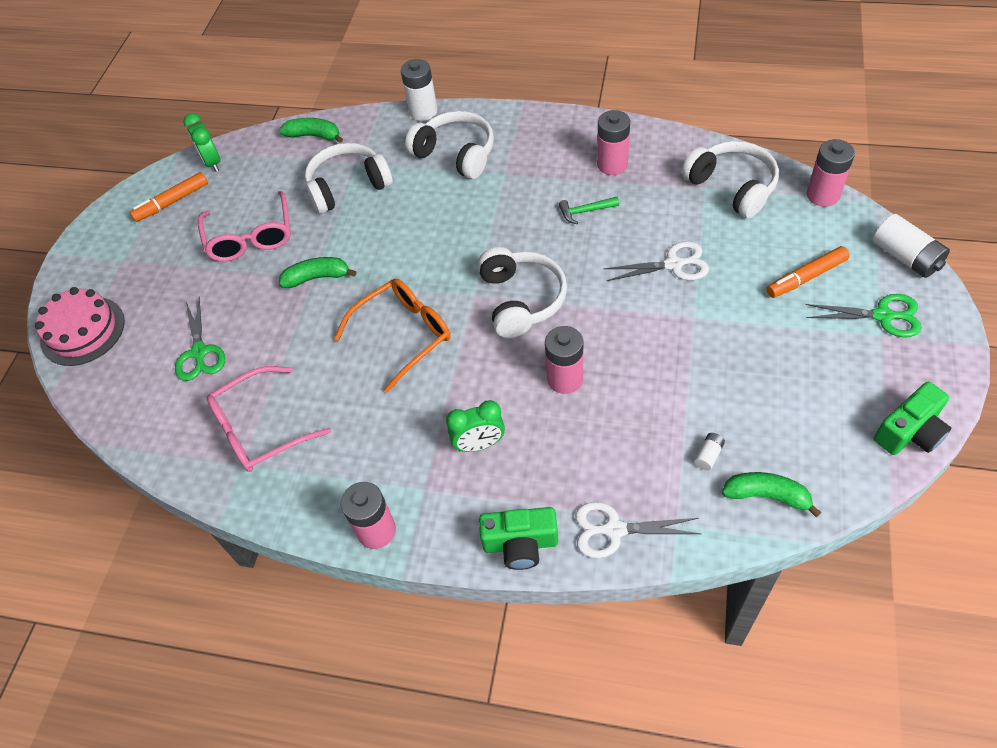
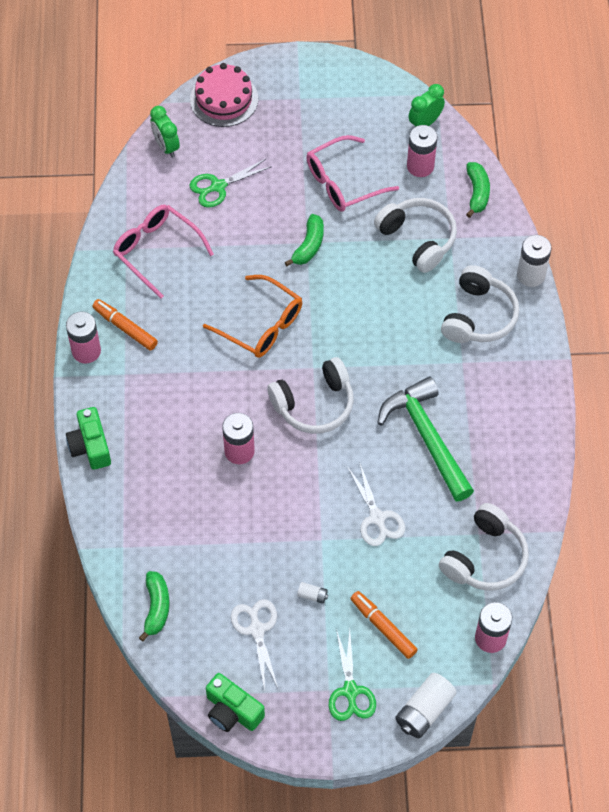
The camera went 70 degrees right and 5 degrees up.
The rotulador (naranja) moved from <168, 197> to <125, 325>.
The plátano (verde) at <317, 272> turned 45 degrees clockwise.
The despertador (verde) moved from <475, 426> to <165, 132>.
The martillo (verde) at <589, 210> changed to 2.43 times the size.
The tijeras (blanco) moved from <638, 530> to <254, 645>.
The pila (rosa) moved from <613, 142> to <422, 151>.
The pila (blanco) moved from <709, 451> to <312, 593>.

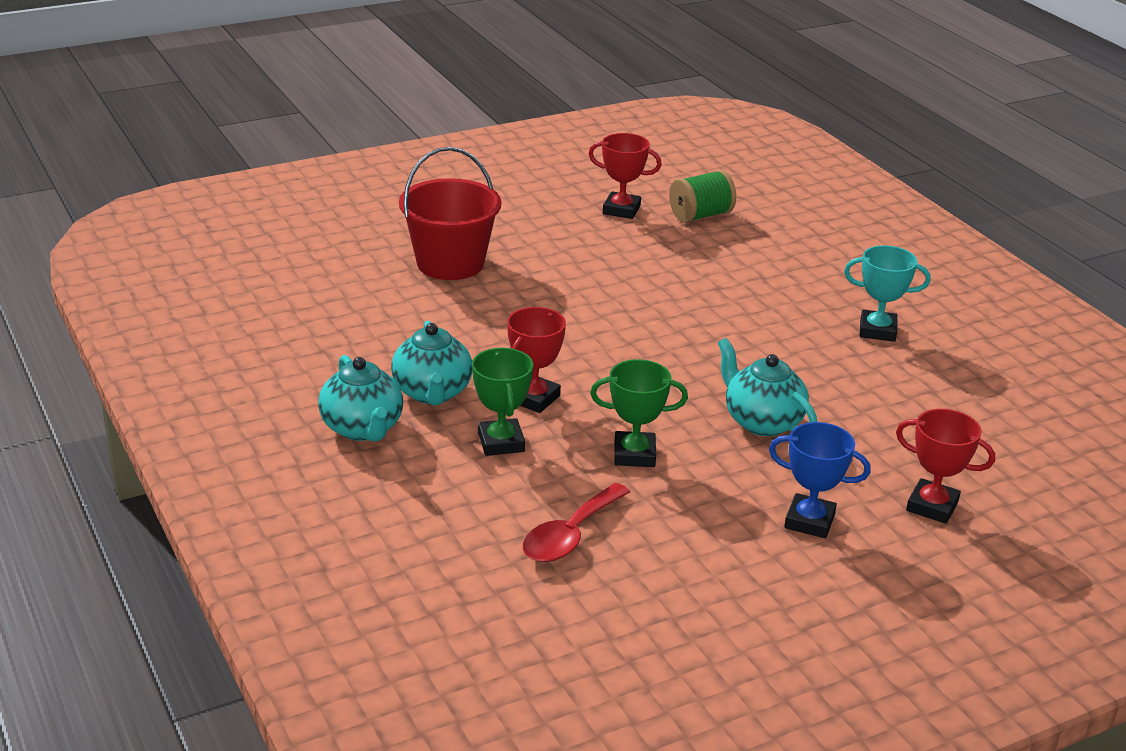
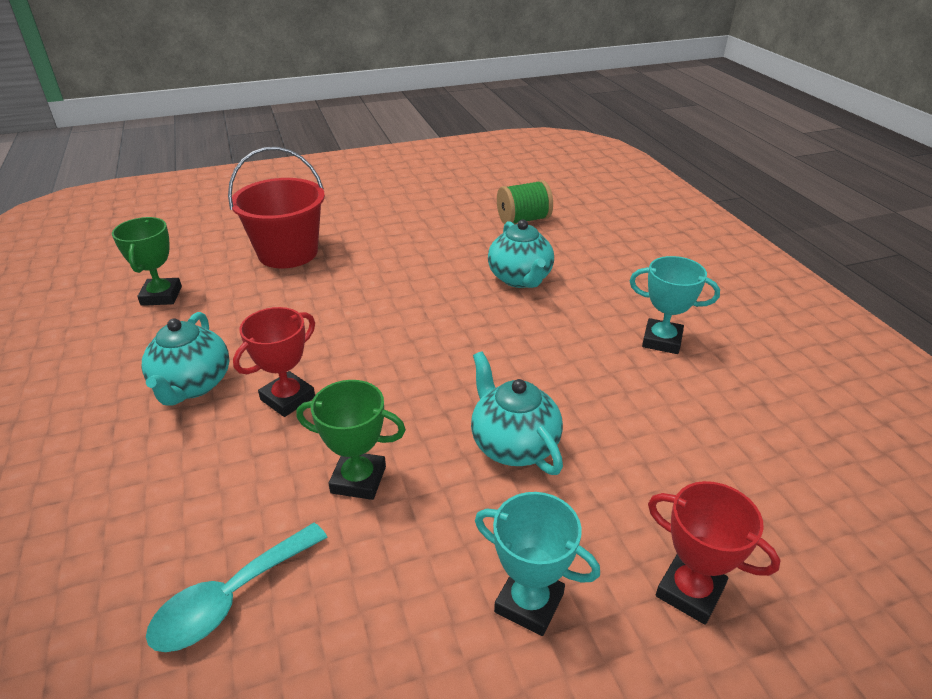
The camera went 10 degrees right and 5 degrees up.
The tetera (turquesa) moved from <360, 398> to <521, 254>.
The trofeo (verde) moved from <502, 402> to <147, 261>.
The cuchara (rojo) at <576, 522> became the cuchara (turquesa) at <237, 587>.
The trofeo (rojo) at <625, 176> disappeared.
The trofeo (azul) at <820, 480> became the trofeo (turquesa) at <537, 564>.

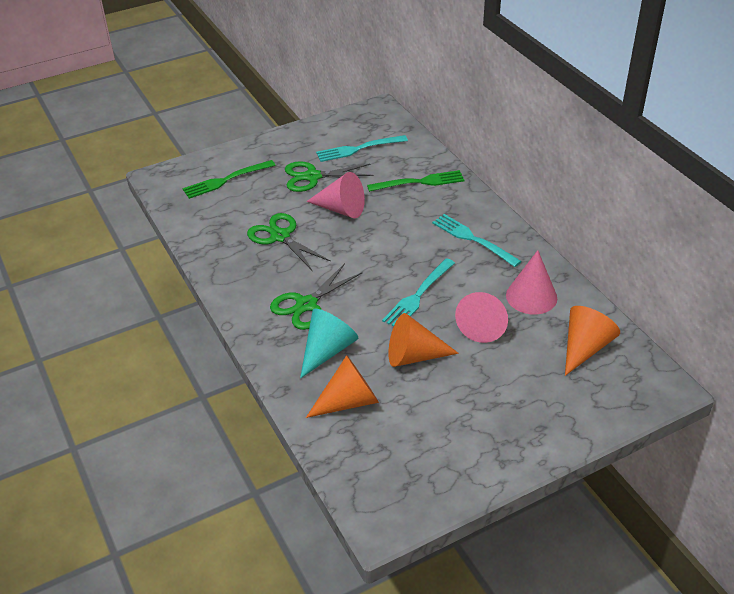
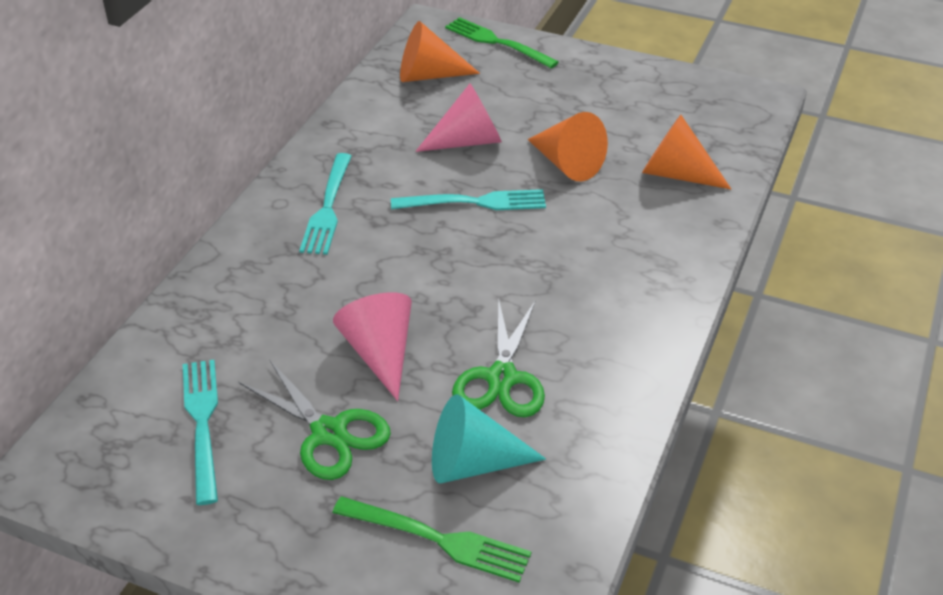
The camera went 130 degrees left and 0 degrees up.
The tijeras (verde) at <316, 296> disappeared.
The cono (turquesa) moved from <329, 344> to <489, 438>.
The tenedor (turquesa) at <362, 148> turned 135 degrees counterclockwise.
The tenedor (verde) moved from <416, 181> to <502, 42>.
The cono (rosa) at <531, 282> disappeared.

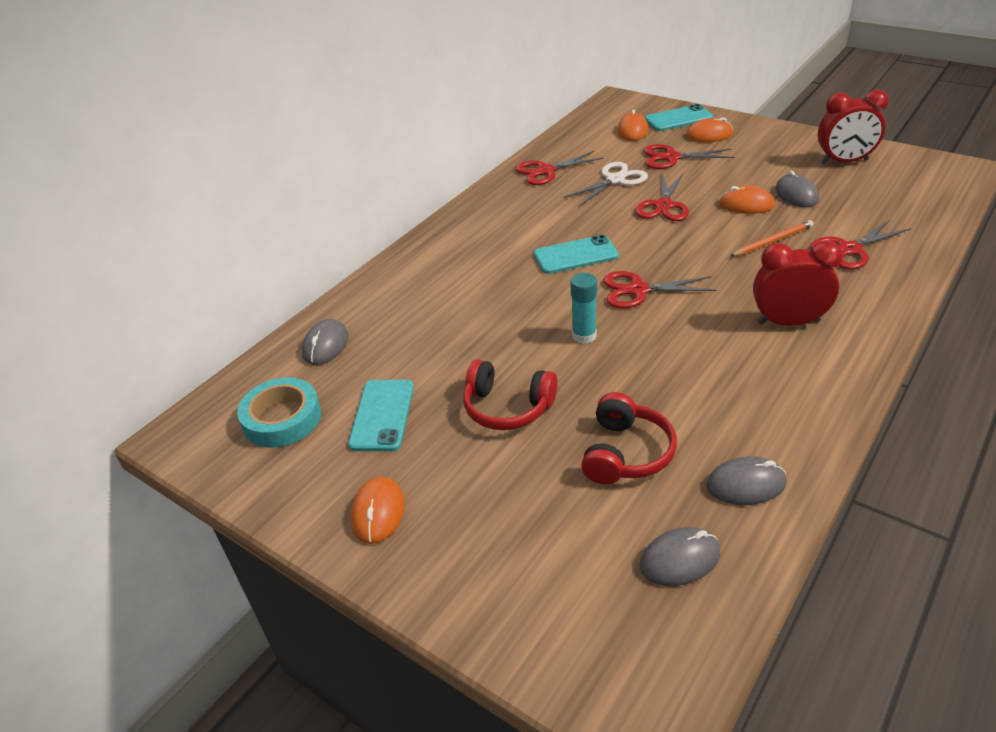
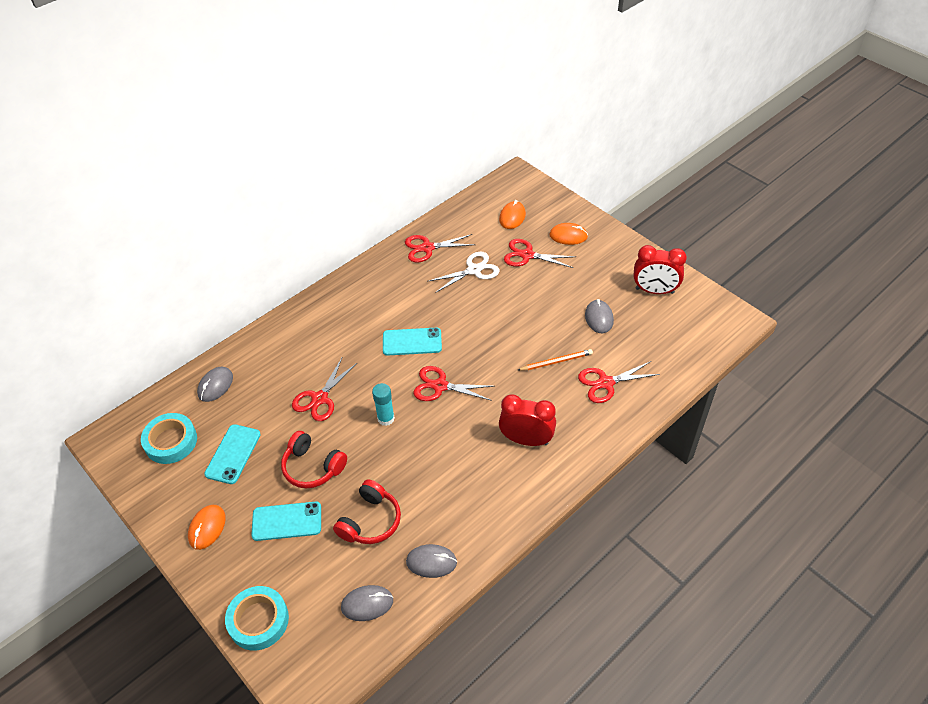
The camera went 10 degrees right and 10 degrees up.
The tijeras (rojo) moved from <662, 197> to <324, 389>.
The móvil (turquesa) moved from <679, 117> to <286, 521>.
The ratón (naranja) at <747, 200> disappeared.
The cinta adhesiva (turquesa) at <257, 618> appeared.

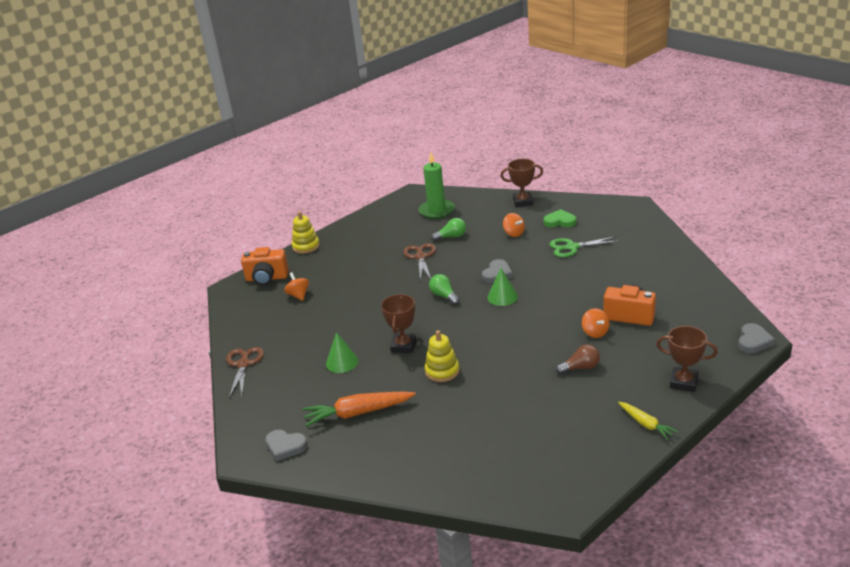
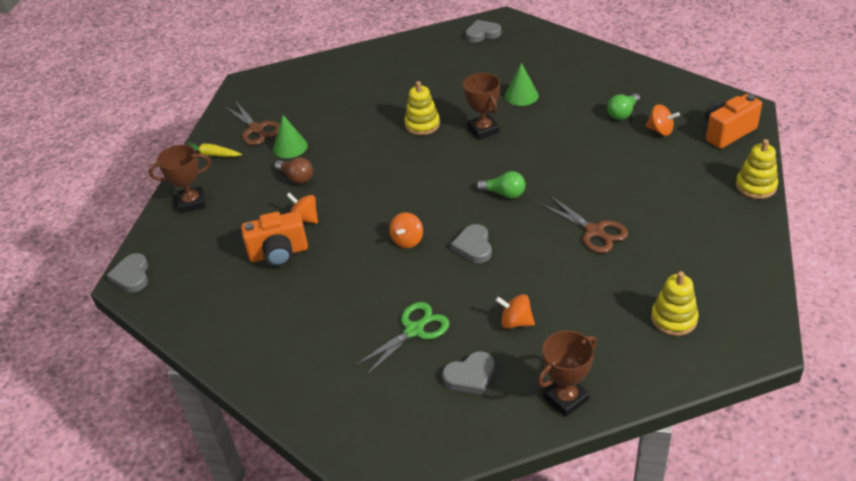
The camera went 145 degrees right and 10 degrees up.
The tijeras (marrón) moved from <245, 372> to <252, 123>.
The zanahoria (naranja) at <359, 409> disappeared.
The vela (verde) at <437, 185> was replaced by the juguete apilable (amarillo) at <675, 303>.
The bombilla (verde) moved from <448, 229> to <623, 106>.
The cono (verde) moved from <502, 287> to <290, 136>.
The corazón (verde) at <560, 218> became the corazón (gris) at <468, 373>.
The bombilla (marrón) at <578, 359> turned 90 degrees counterclockwise.
The peonza (naranja) at <406, 230> appeared.

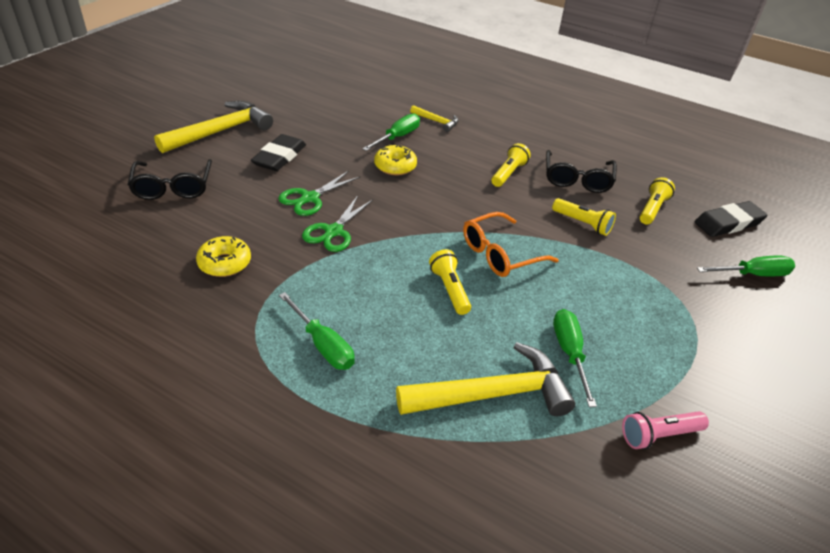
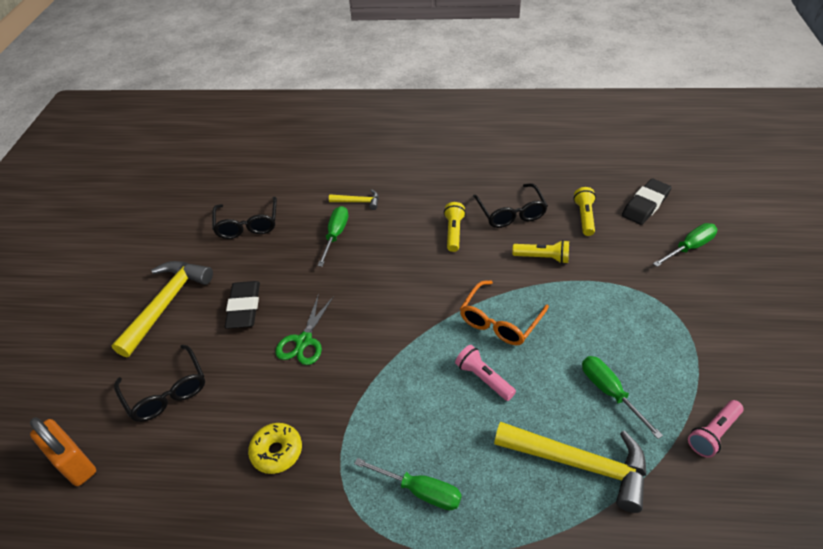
The camera went 20 degrees left and 5 degrees up.
The tijeras (verde) at <337, 224> disappeared.
The rosquilla (amarillo) at <395, 160> disappeared.
The martillo (amarillo) at <485, 379> turned 60 degrees clockwise.
The lámpara de mano (amarillo) at <450, 282> became the lámpara de mano (rosa) at <485, 373>.
The candado (naranja) at <63, 451> appeared.
The gafas (negro) at <244, 218> appeared.

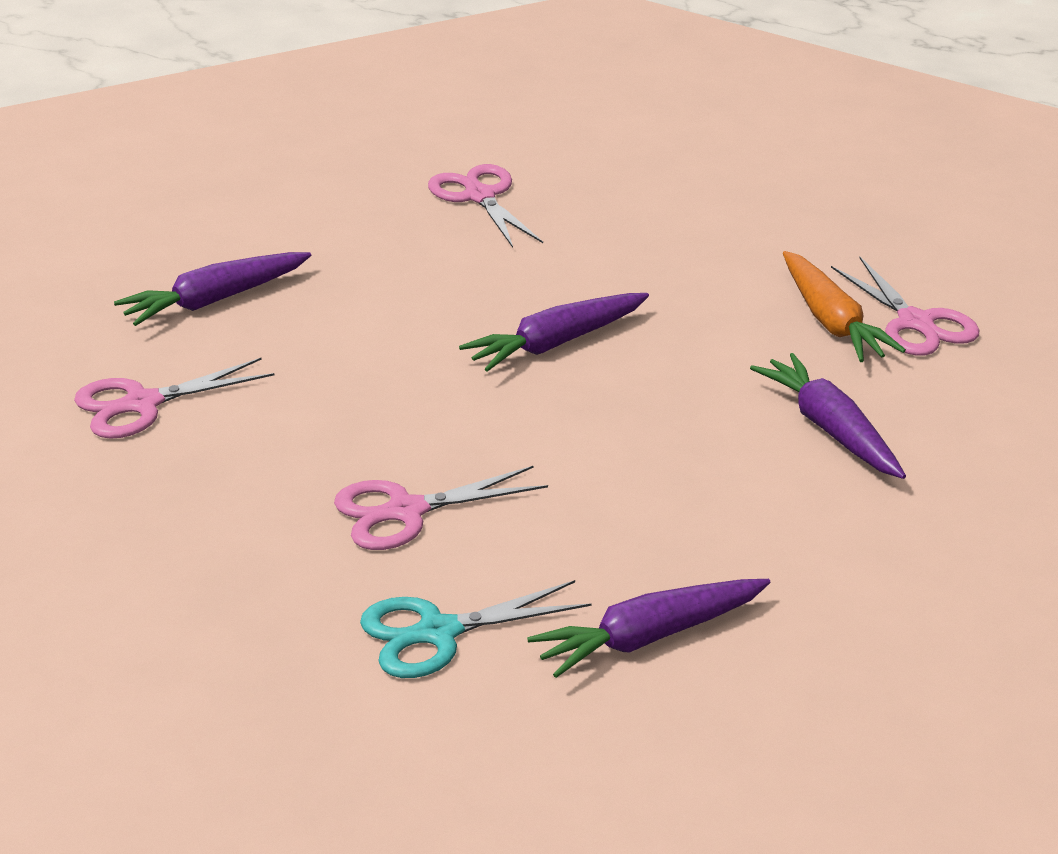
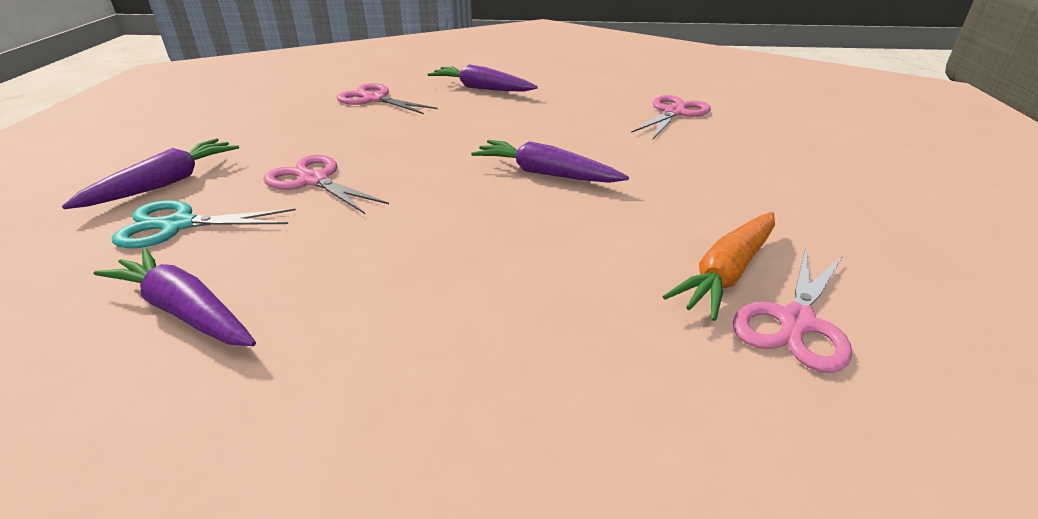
The camera went 60 degrees right and 0 degrees up.
The tijeras (turquesa) at <475, 629> turned 45 degrees counterclockwise.
The zanahoria (morado) moved from <828, 416> to <150, 173>.

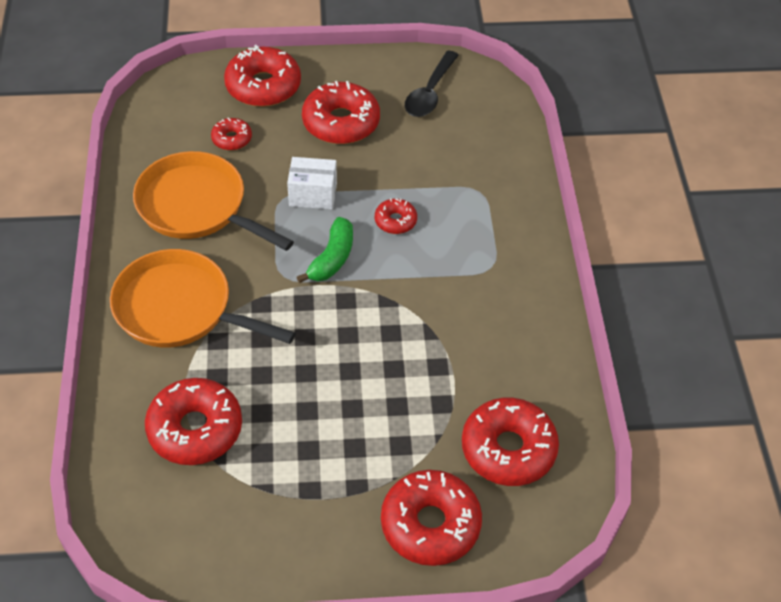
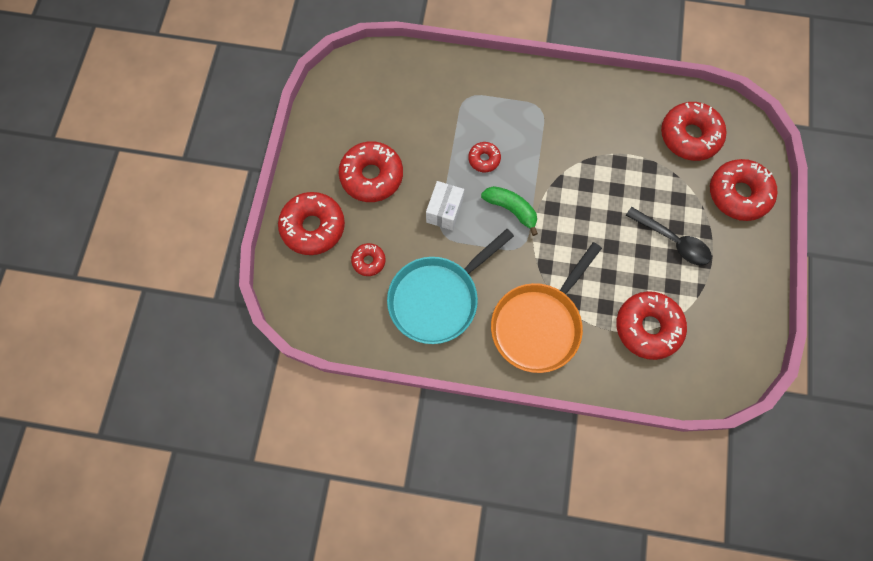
The camera went 75 degrees left and 20 degrees up.
The sartén (naranja) at <213, 201> became the sartén (turquesa) at <450, 286>.
The cuchara (negro) moved from <432, 84> to <669, 236>.

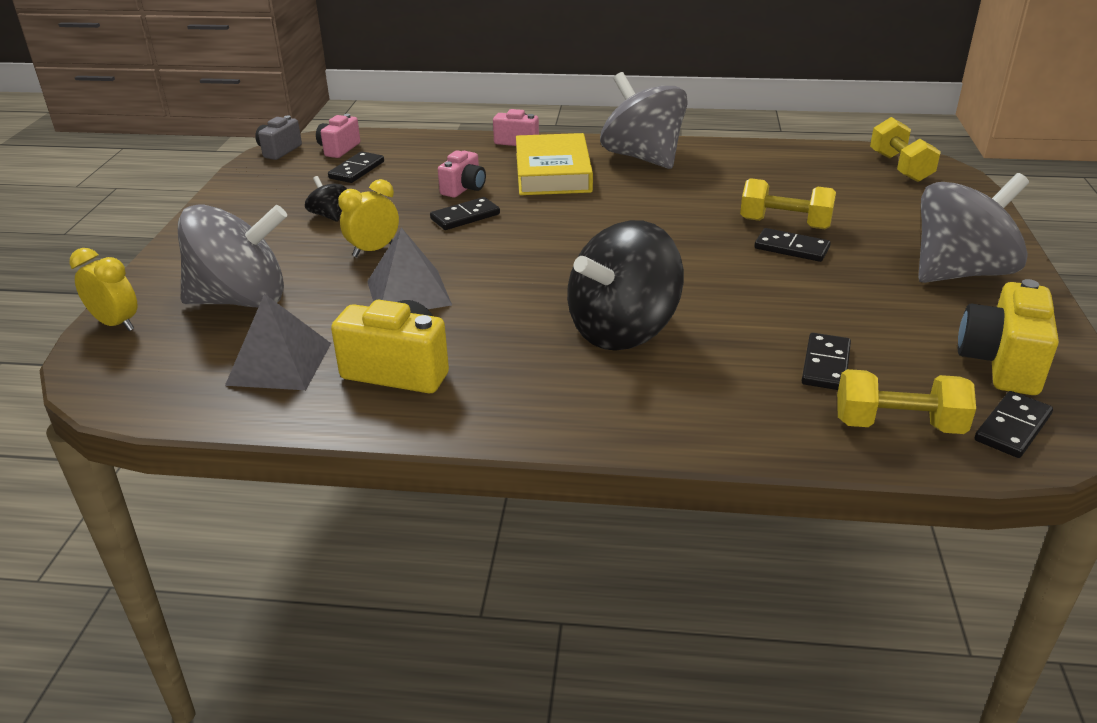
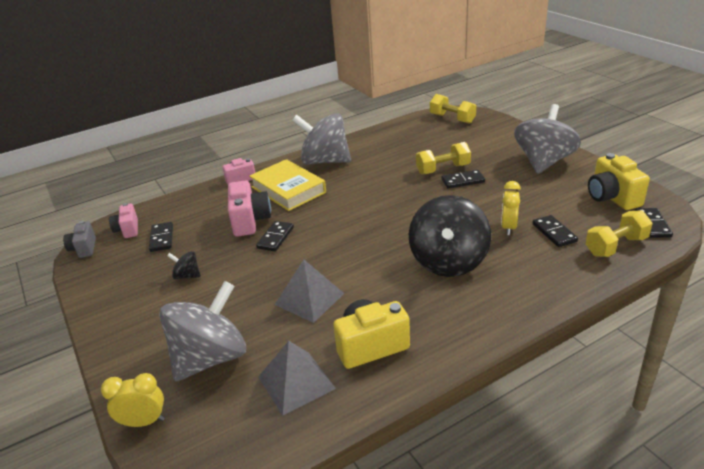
The camera went 35 degrees left and 0 degrees up.
The despertador (amarillo) moved from <368, 218> to <511, 208>.
The cámara (rosa) at <462, 174> changed to 1.60 times the size.

